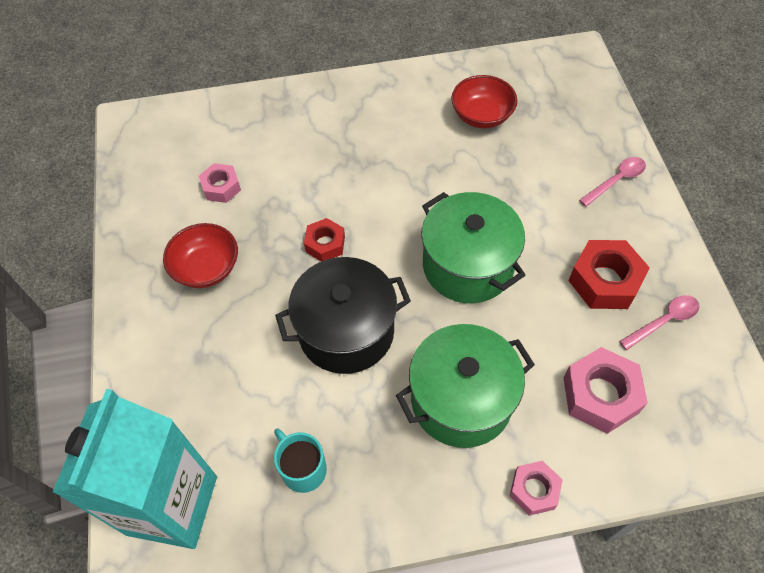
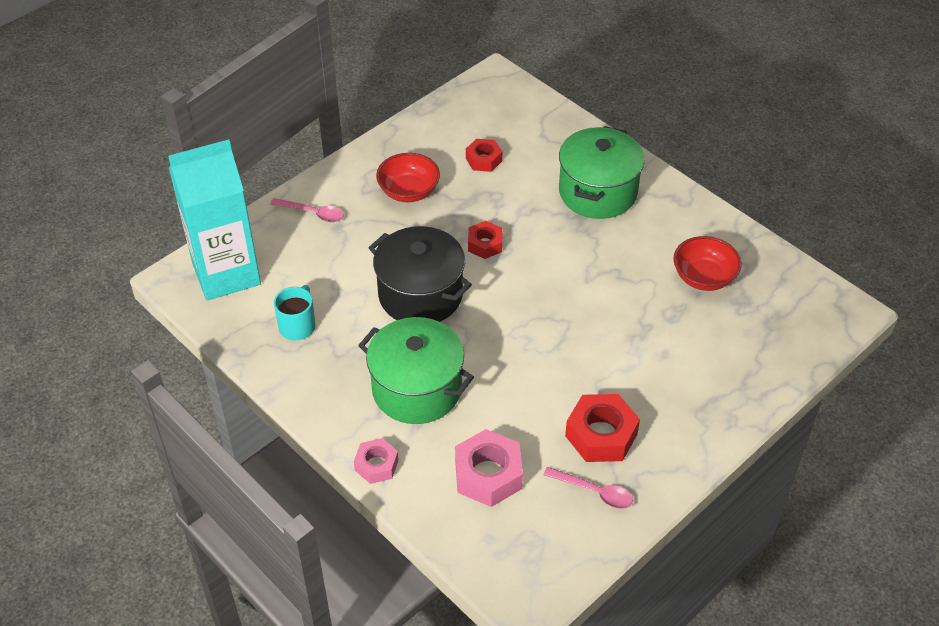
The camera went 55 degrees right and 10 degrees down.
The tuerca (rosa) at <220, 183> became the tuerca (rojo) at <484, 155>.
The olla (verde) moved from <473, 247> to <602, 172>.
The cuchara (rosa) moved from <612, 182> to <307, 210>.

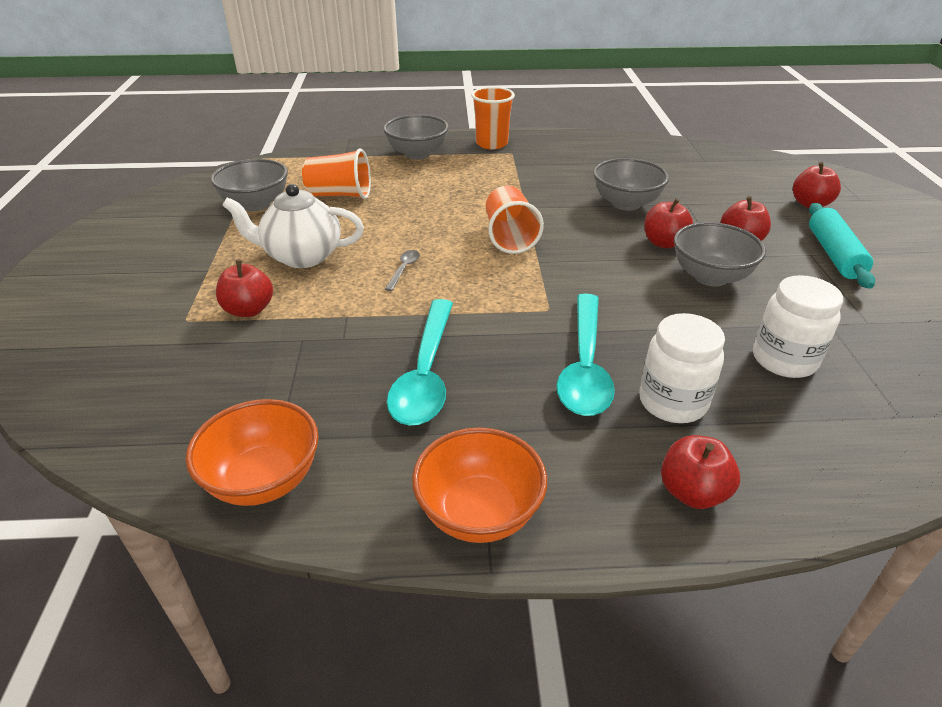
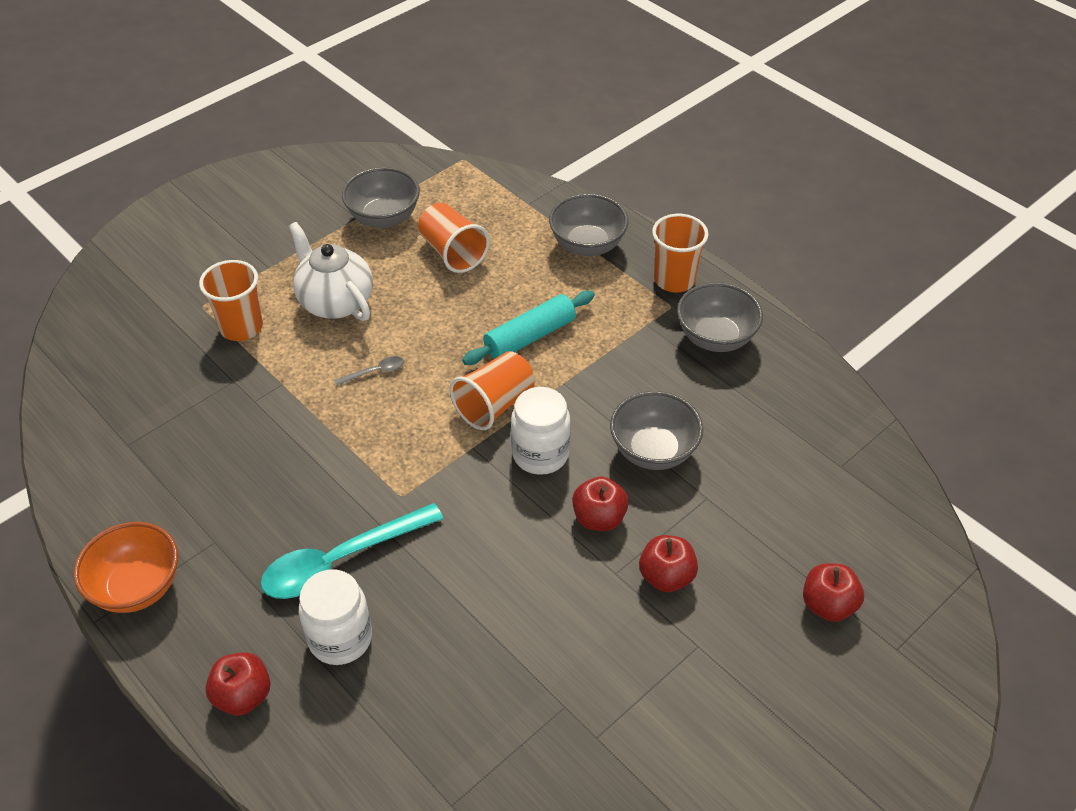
The camera went 50 degrees right and 10 degrees up.
The cuenco (naranja) at <252, 452> disappeared.
The manzana (rojo) at <244, 288> was replaced by the vaso (naranja) at <231, 300>.
The cuchara (turquesa) at <420, 362> disappeared.
The cuenco (gris) moved from <720, 254> to <720, 317>.
The tarro (blanco) moved from <798, 326> to <541, 431>.
The rodillo (turquesa) moved from <842, 246> to <528, 328>.

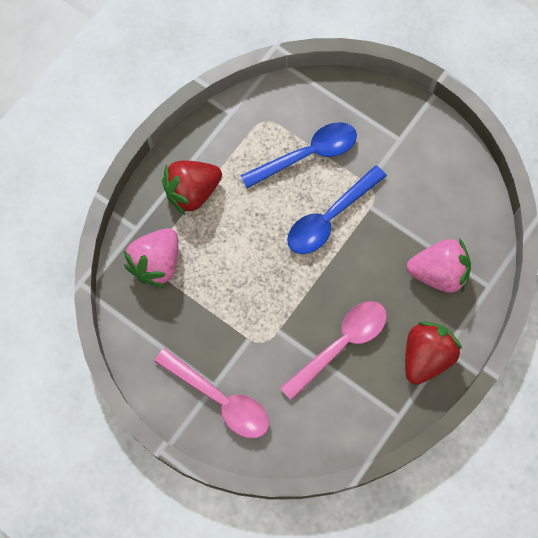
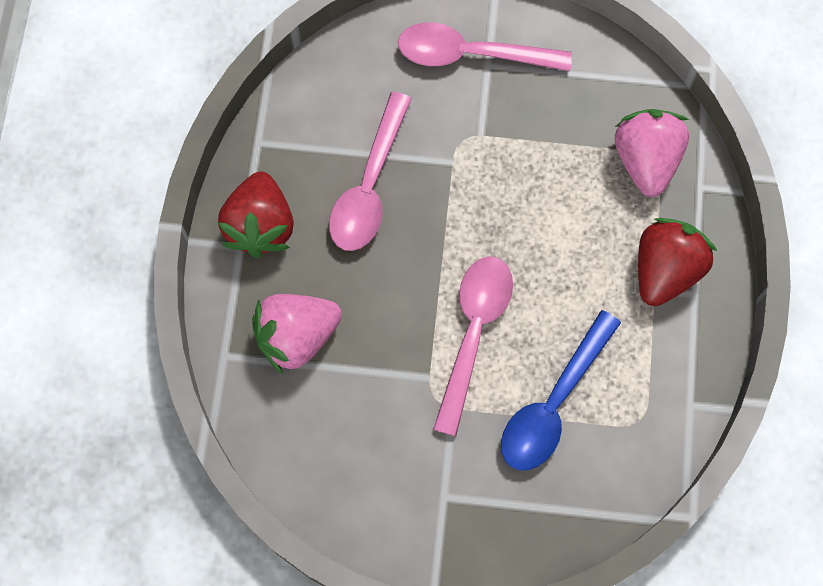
The camera went 150 degrees right and 0 degrees up.
The cuchara (azul) at <337, 209> became the cuchara (rosa) at <473, 346>.

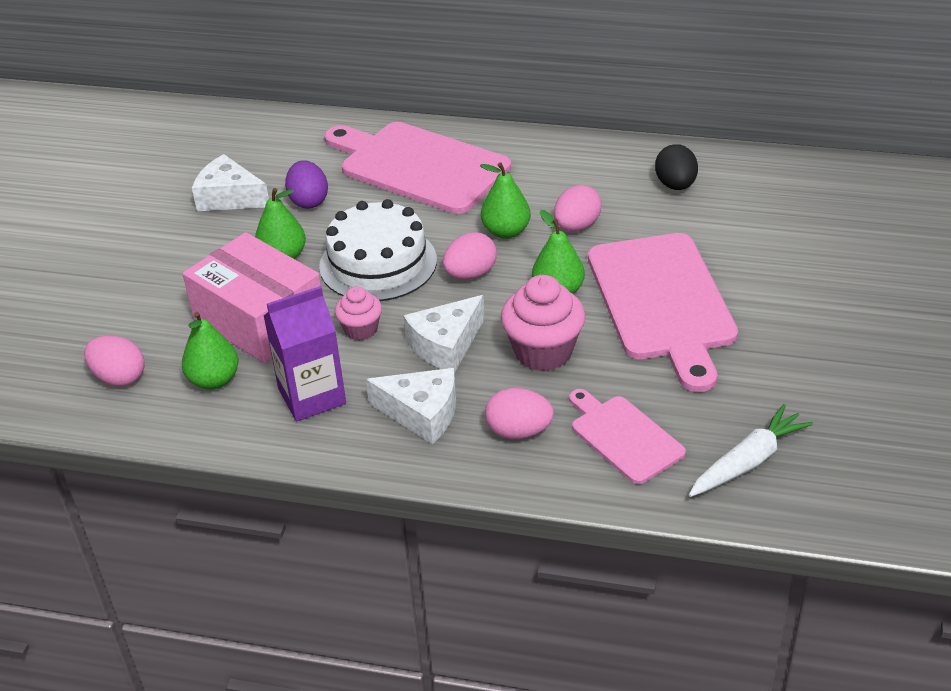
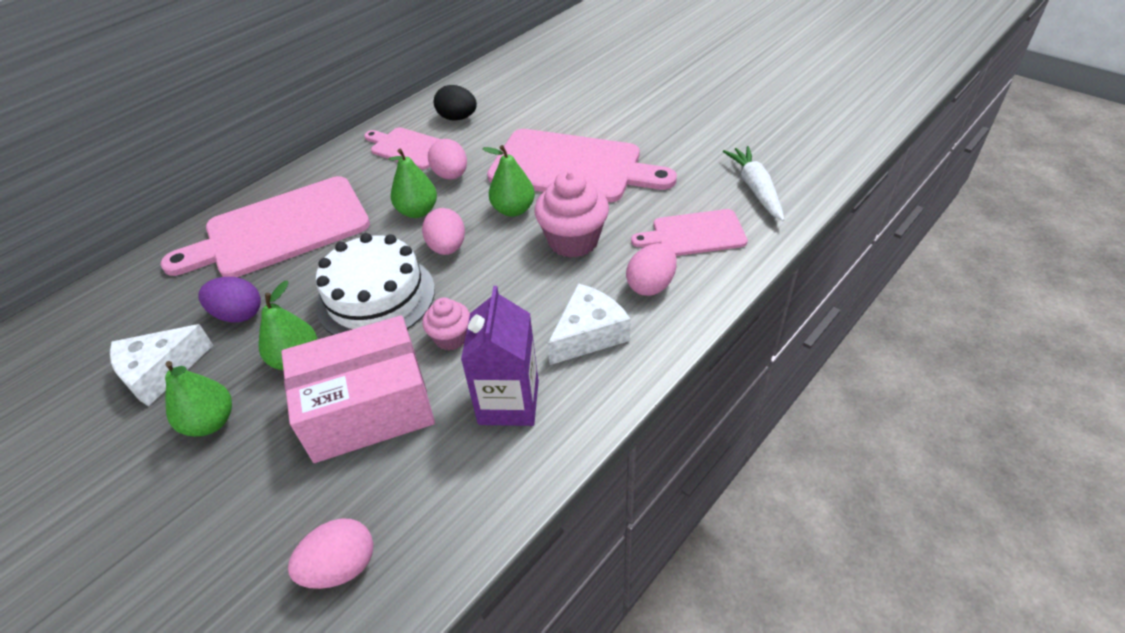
The camera went 60 degrees left and 5 degrees up.
The pera (verde) moved from <210, 351> to <198, 399>.
The queso (blanco) at <444, 334> disappeared.
The tabla de cortar (rosa) at <402, 148> appeared.

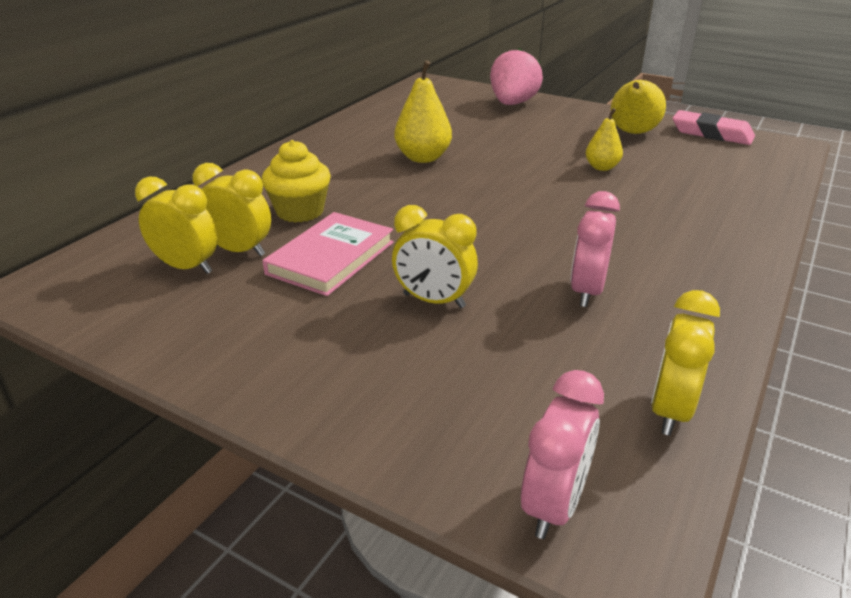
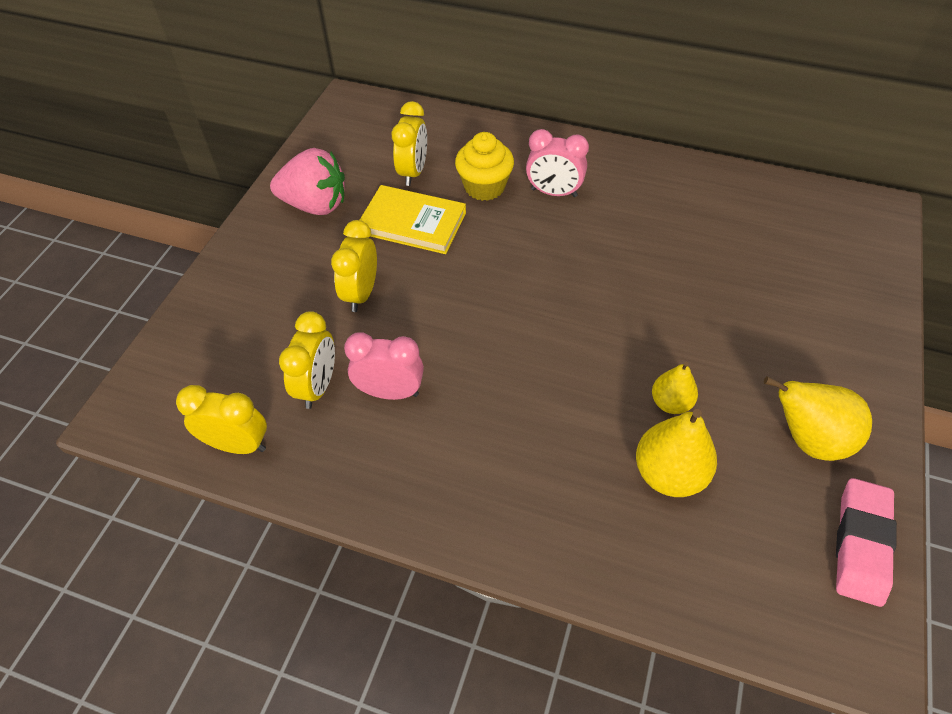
The camera went 80 degrees right and 20 degrees up.
The despertador (amarillo) moved from <176, 225> to <307, 360>.
The libro (rosa) at <328, 254> became the libro (amarillo) at <413, 219>.
The pera (amarillo) moved from <423, 111> to <676, 453>.
The fresa (rosa) moved from <516, 76> to <307, 181>.
The despertador (rosa) moved from <562, 454> to <557, 163>.

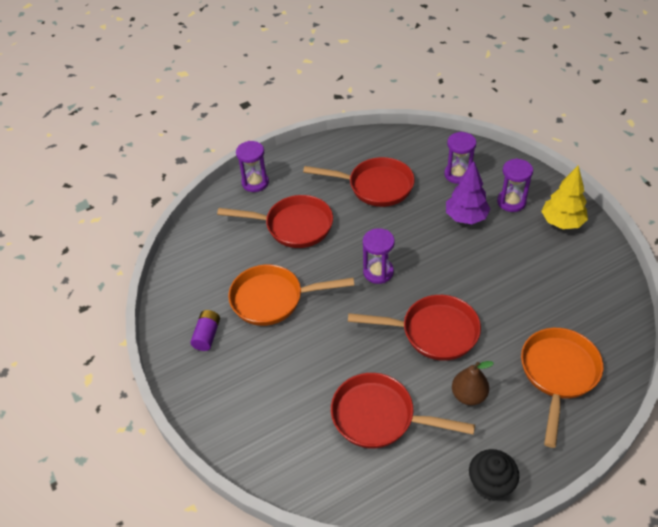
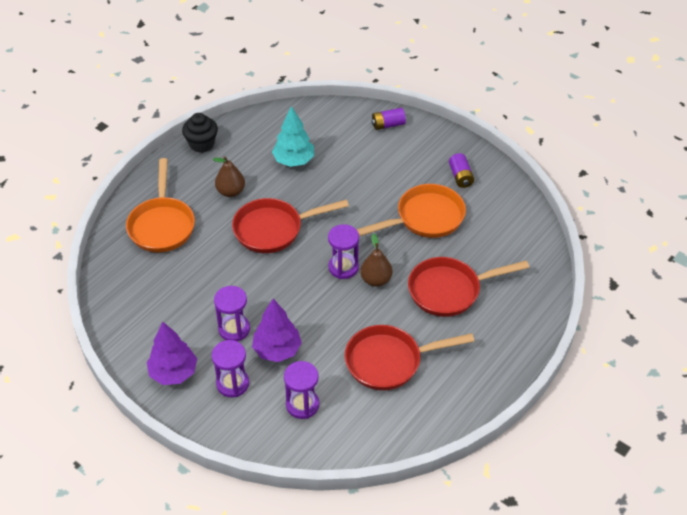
The camera went 155 degrees right and 0 degrees up.
The reloj de arena (morado) moved from <252, 166> to <232, 313>.
The sartén (rojo) at <403, 410> was replaced by the árbol (turquesa) at <293, 136>.
The árbol (amarillo) at <564, 197> became the árbol (morado) at <172, 353>.
The pera (marrón) at <376, 260> appeared.
The pila (morado) at <388, 119> appeared.

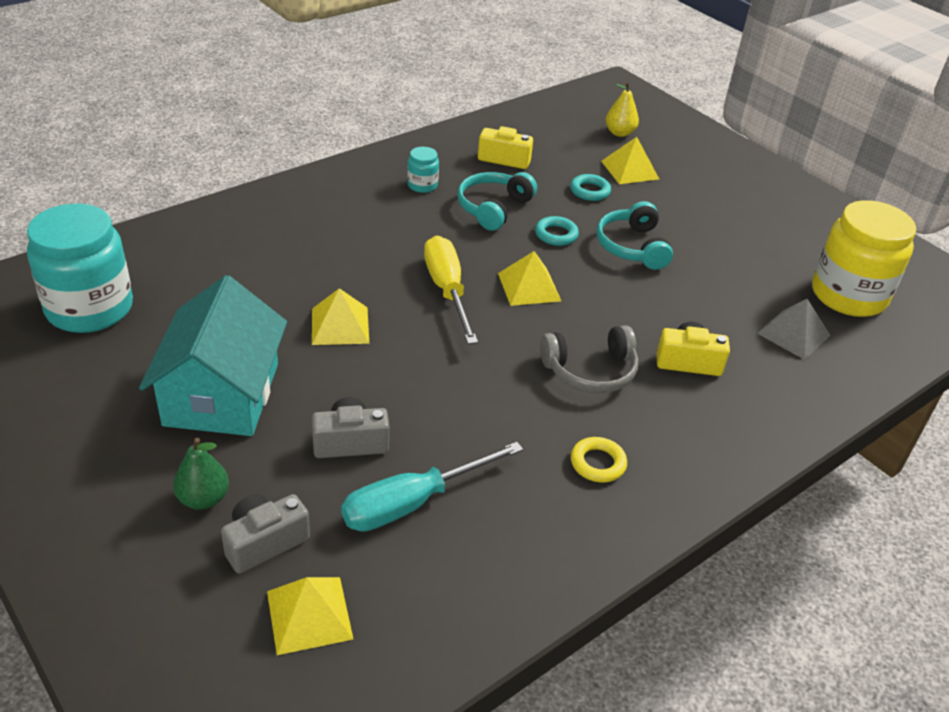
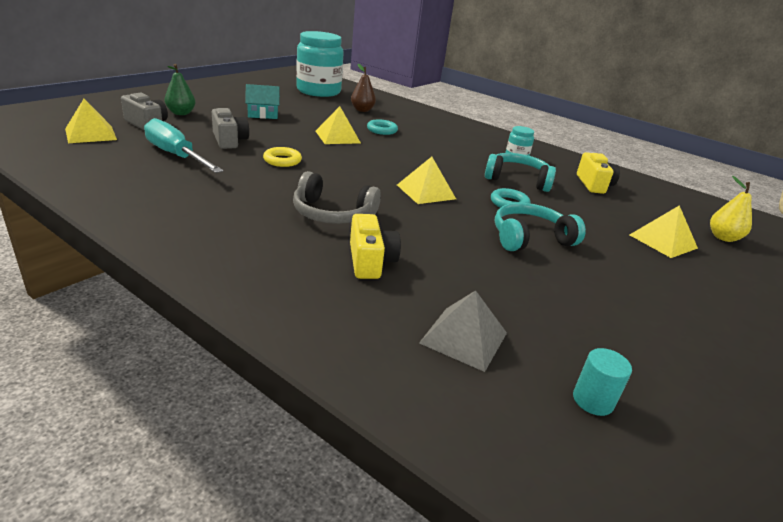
The camera went 75 degrees right and 10 degrees down.
The casa (turquesa) at <213, 355> changed to 0.48 times the size.
The destornillador (amarillo) at <451, 290> disappeared.
The auriculares (gris) at <589, 359> turned 45 degrees counterclockwise.
The anillo (turquesa) moved from <590, 187> to <382, 127>.
The anillo (amarillo) moved from <599, 460> to <282, 157>.
The tarro (amarillo) at <864, 258> was replaced by the cilindro (turquesa) at <602, 382>.
The pera (marrón) at <363, 88> appeared.

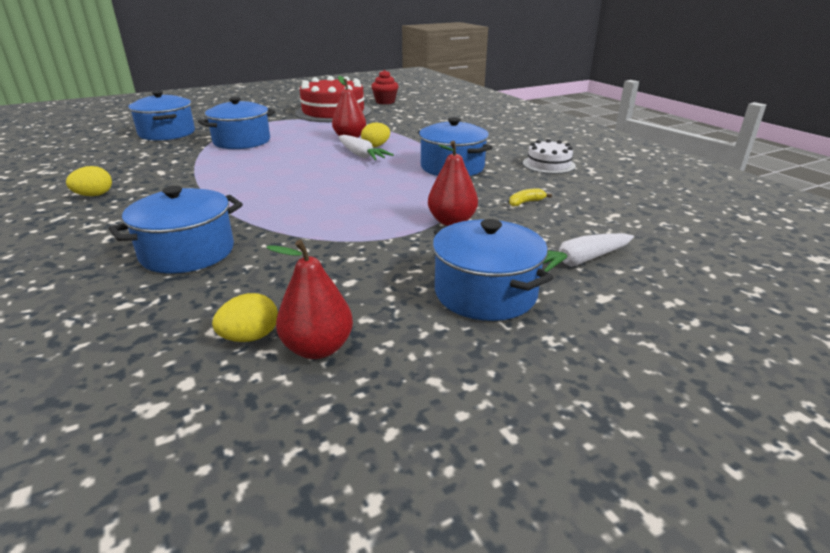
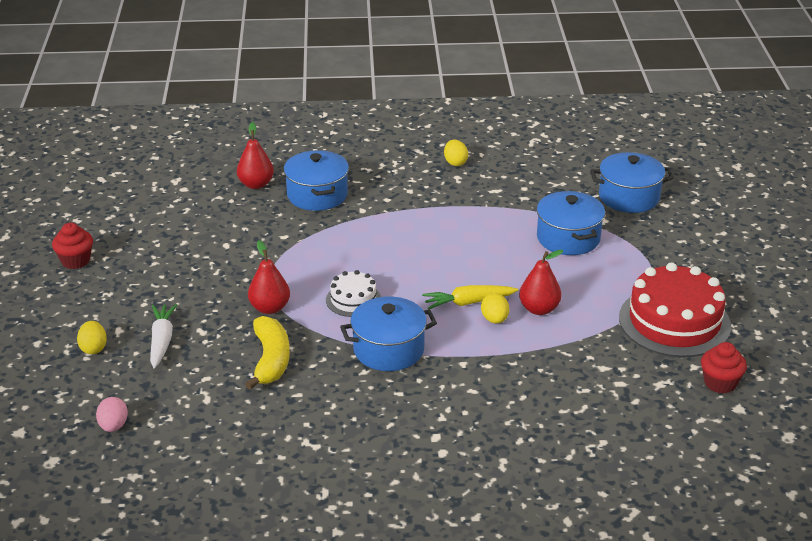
The camera went 115 degrees right and 5 degrees up.
The huevo (amarillo) moved from <245, 317> to <92, 337>.
The pera (rojo) moved from <309, 299> to <255, 155>.
The zanahoria (blanco) at <366, 147> became the zanahoria (amarillo) at <470, 297>.
The olla (azul) at <492, 270> disappeared.
The plátano (amarillo) at <530, 197> changed to 2.26 times the size.
The tarta (blanco) moved from <549, 156> to <353, 293>.
The magdalena (rojo) at <72, 246> appeared.
The huevo (rosa) at <112, 414> appeared.

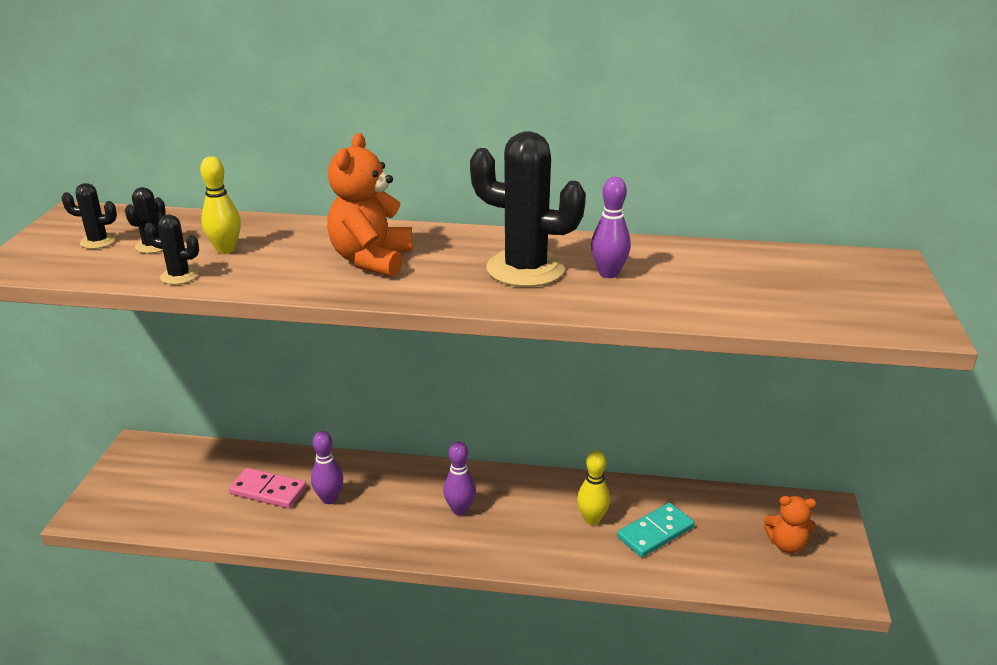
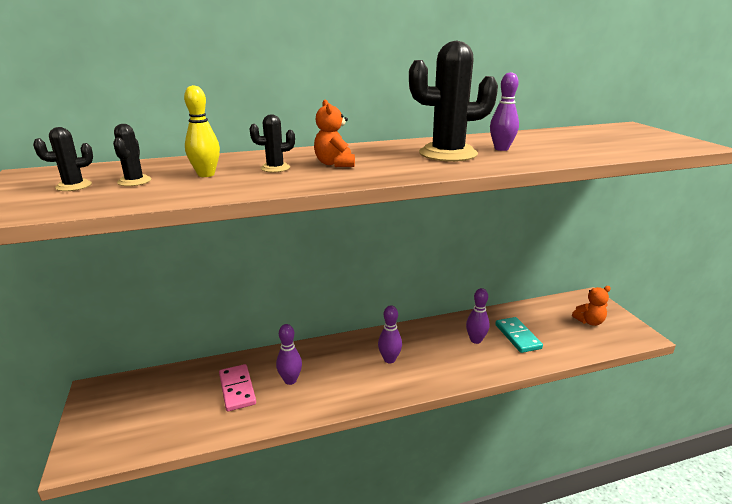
The camera went 25 degrees left and 5 degrees down.
The cactus (negro) moved from <171, 249> to <272, 143>.
The ficha de dominó (rosa) at <267, 488> turned 75 degrees clockwise.
The osito (naranja) at <370, 205> changed to 0.62 times the size.
The bolo (amarillo) at <593, 488> became the bolo (morado) at <478, 316>.
The ficha de dominó (turquesa) at <655, 530> turned 45 degrees counterclockwise.

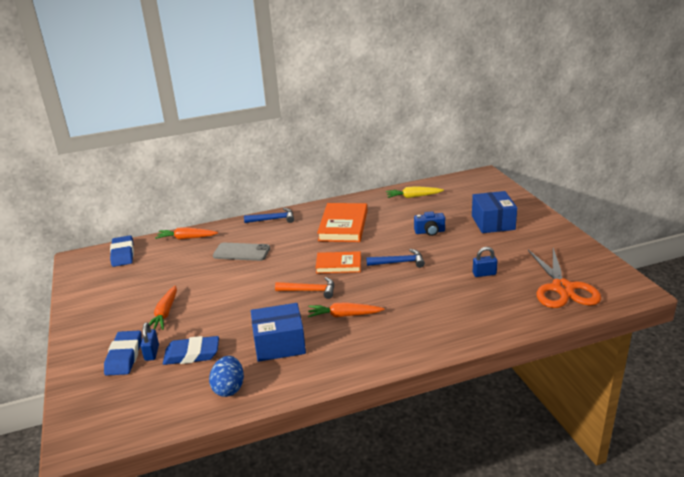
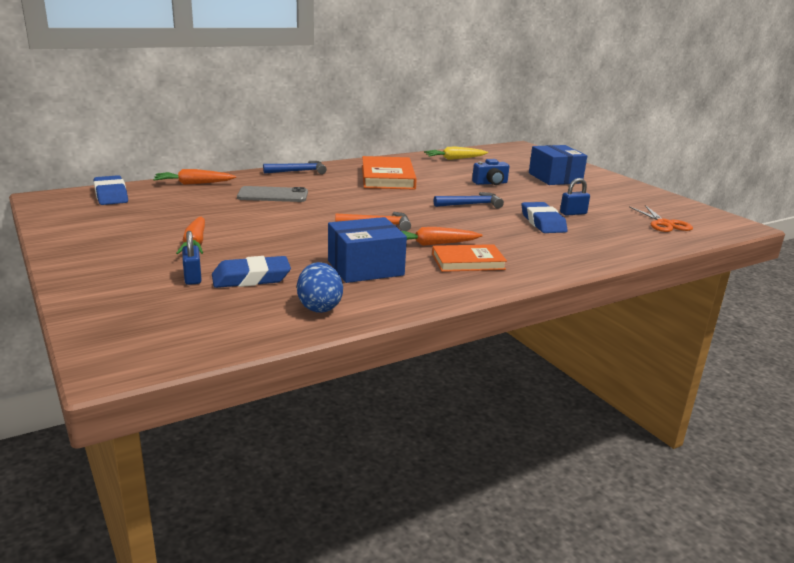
The camera went 15 degrees left and 5 degrees down.
The goma de borrar (azul) moved from <123, 353> to <544, 217>.
The libro (naranja) moved from <338, 262> to <469, 258>.
The tijeras (naranja) at <564, 278> changed to 0.60 times the size.

